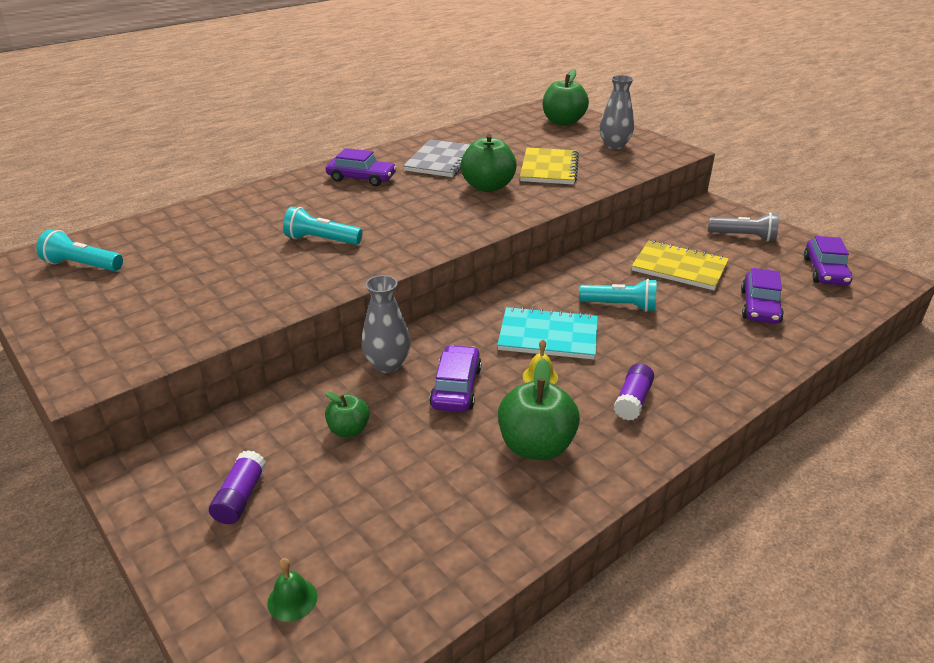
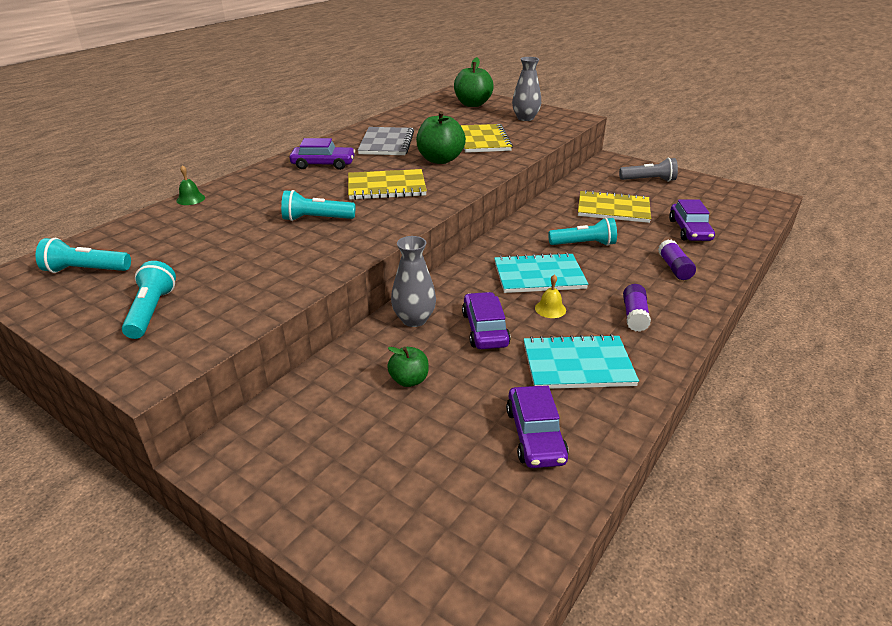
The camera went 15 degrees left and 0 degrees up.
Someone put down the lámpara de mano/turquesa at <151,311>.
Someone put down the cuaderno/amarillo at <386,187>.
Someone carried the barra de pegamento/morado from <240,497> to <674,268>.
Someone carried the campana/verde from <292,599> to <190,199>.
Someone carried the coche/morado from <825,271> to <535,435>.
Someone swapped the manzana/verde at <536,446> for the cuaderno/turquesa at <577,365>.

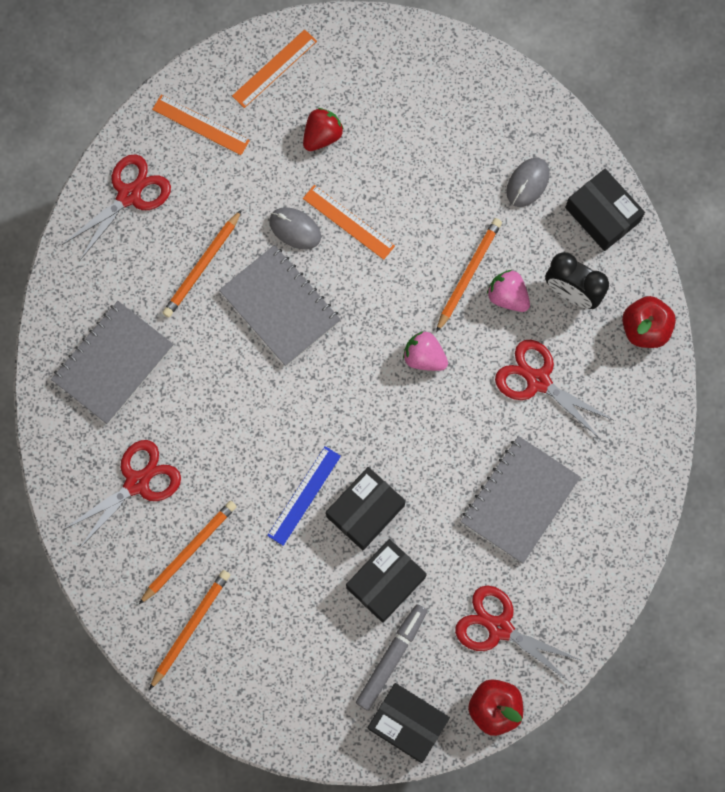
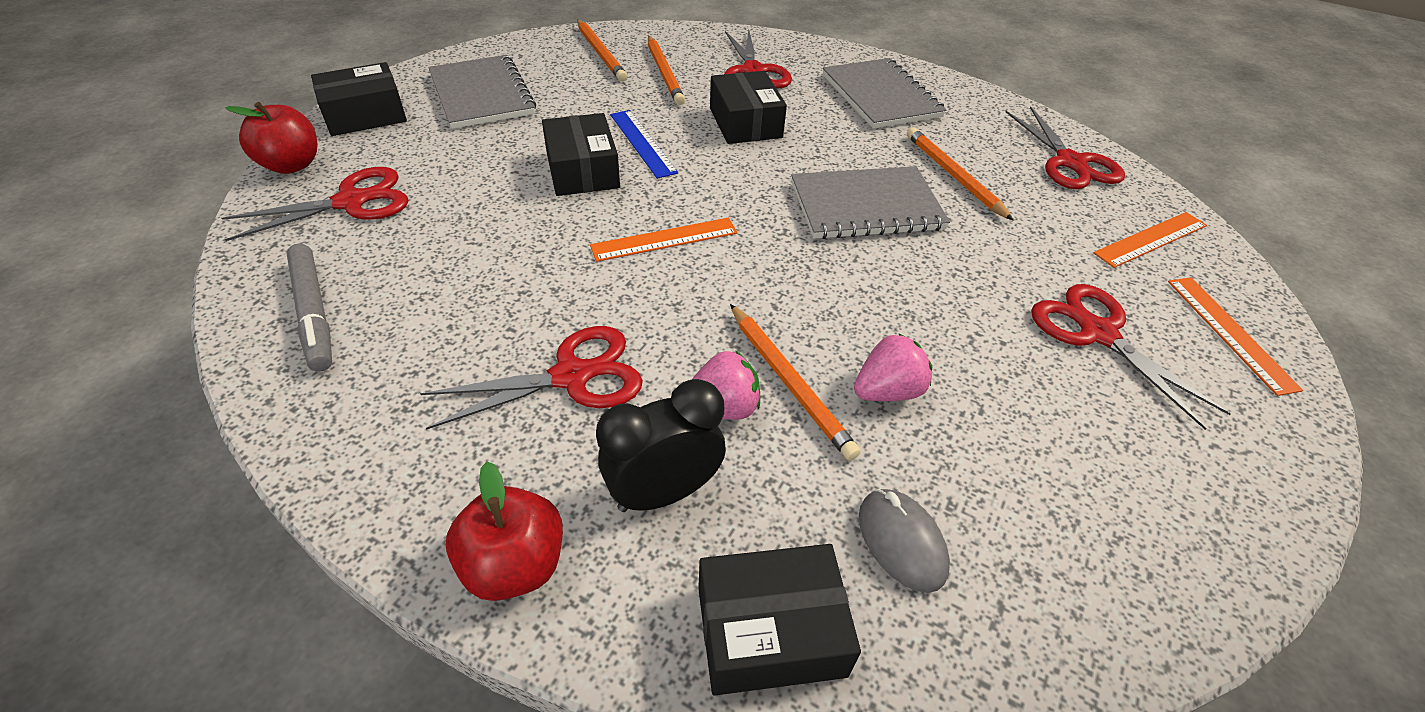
The camera went 120 degrees right and 30 degrees down.
Someone took away the ratón/gris at <295,229>.
Someone carried the regla/naranja from <348,222> to <664,239>.
Someone carried the caja/negro from <385,582> to <745,123>.
Someone carried the rotulador/gris from <391,657> to <314,313>.
Someone carried the fresa/rosa from <424,357> to <887,391>.
Someone carried the cuaderno/gris from <520,500> to <481,94>.
Someone swapped the fresa/rojo at <322,136> for the tijeras/rojo at <1097,333>.

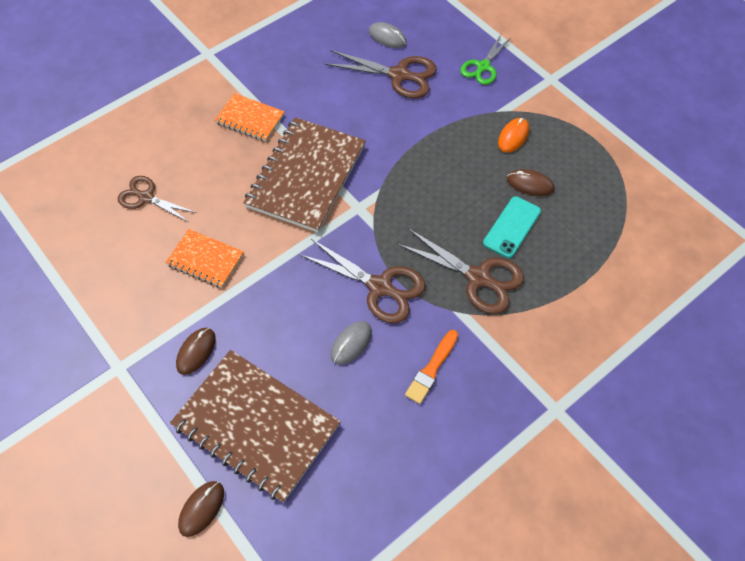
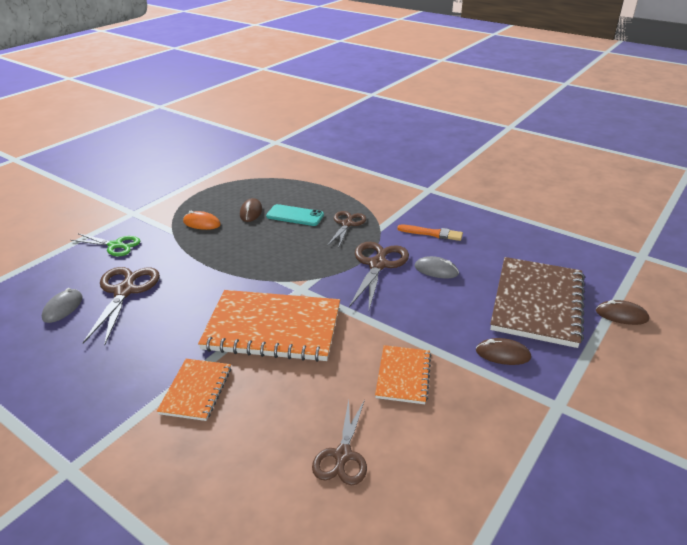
The camera went 105 degrees left and 25 degrees down.
Someone repainted the cuaderno/marrón at <306,176>, which became the cuaderno/naranja at <273,328>.
Someone scaled the tijeras/marrón at <479,278> by 0.67.

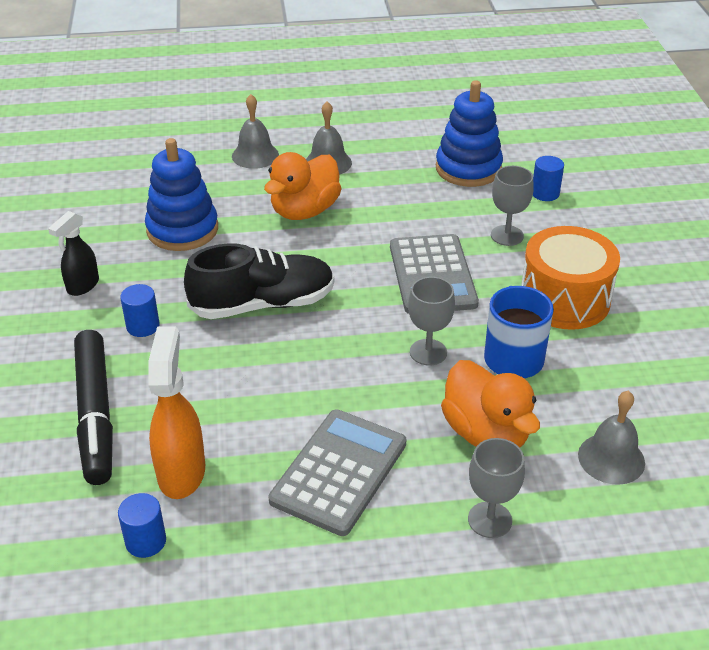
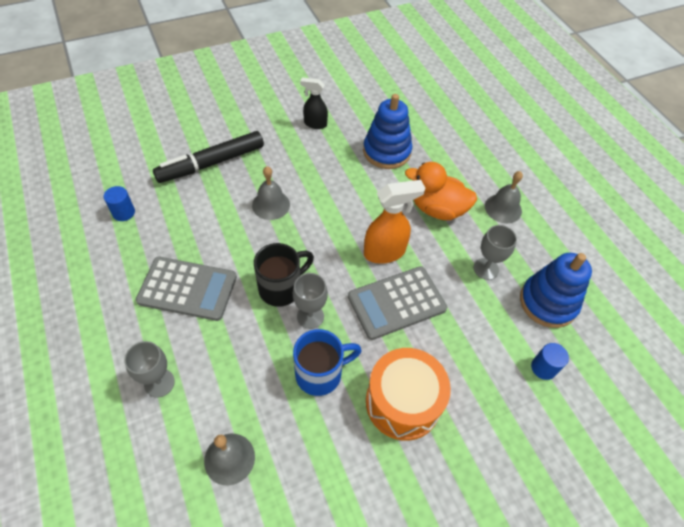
The camera went 70 degrees right and 15 degrees up.
Someone took away the cilindro/azul at <143,326>.
Someone took away the zapato/negro at <263,304>.
Someone took away the pato/naranja at <486,433>.
Someone put down the taza/negro at <281,288>.
Someone carried the pulverizador/naranja from <182,472> to <385,252>.
Someone carried the campana/gris from <255,155> to <271,205>.
Someone carried the copa/gris from <507,235> to <486,269>.

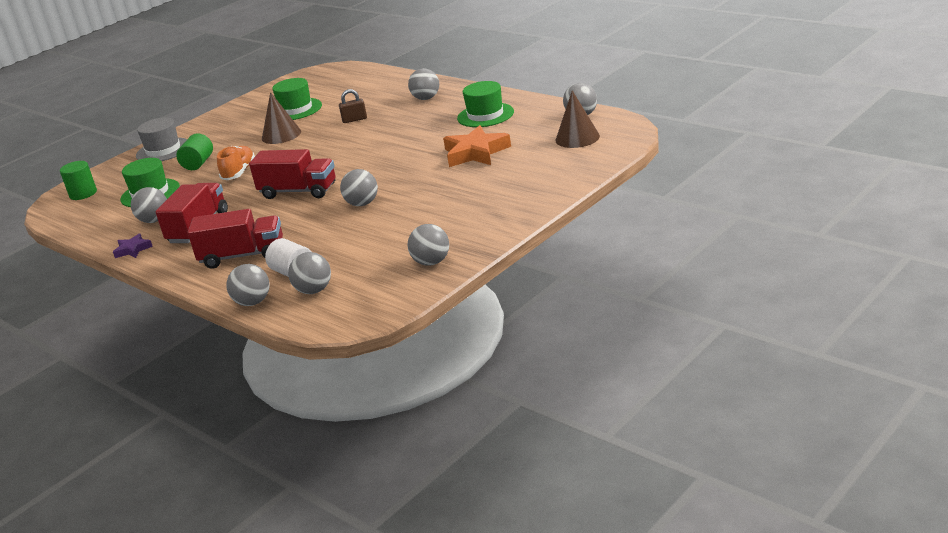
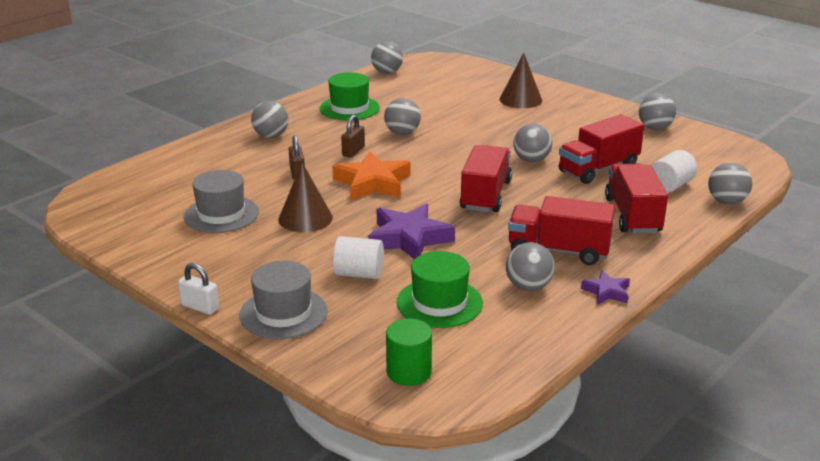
The camera went 95 degrees left and 0 degrees up.
Someone put down the candado/blanco at <200,307>.
Someone put down the candado/marrón at <353,151>.
Someone put down the camión/rojo at <598,169>.
Someone carried the pelota/gris from <314,290> to <402,133>.
Someone carried the estrella/naranja from <476,153> to <372,183>.
Someone carried the cono/marrón from <577,138> to <520,99>.
Someone swapped the zapato/naranja at <239,172> for the estrella/morado at <409,238>.
Someone repainted the cilindro/verde at <198,163>, which became the cilindro/blanco at <359,274>.
Someone repainted the sombrero/verde at <296,109>, which became the sombrero/gris at <221,214>.

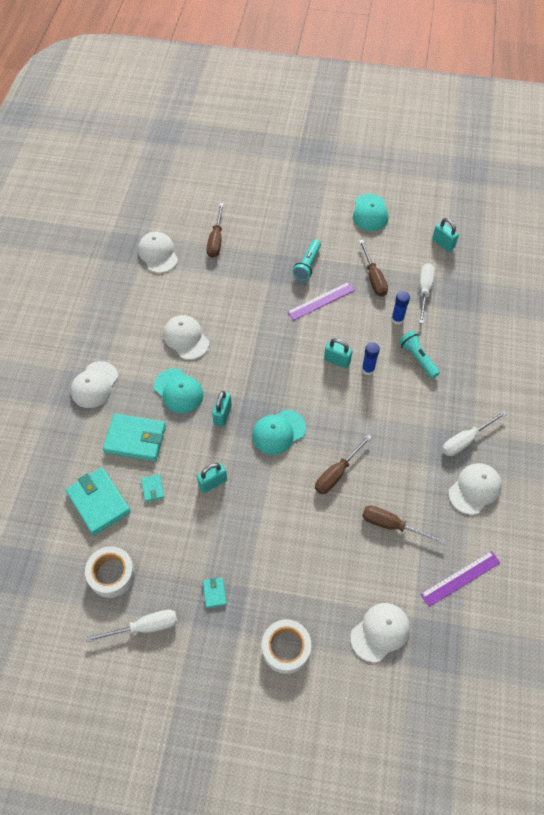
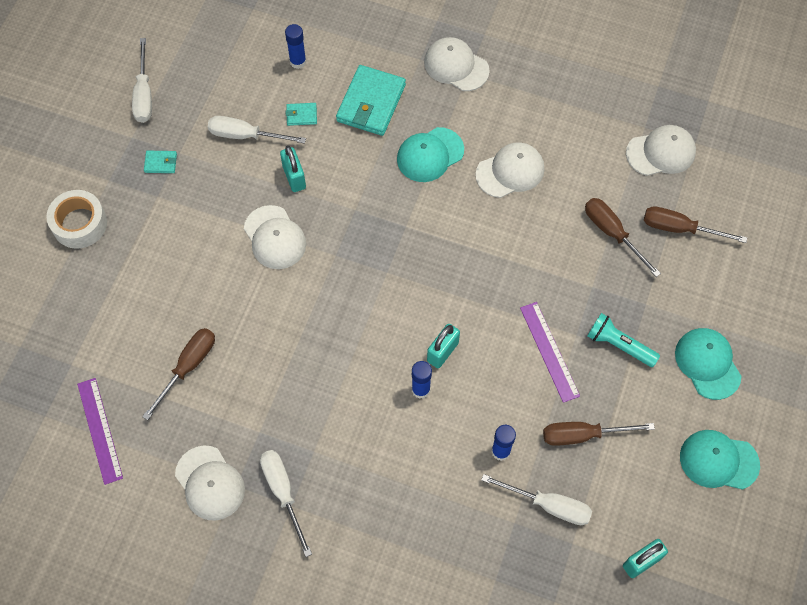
The camera went 100 degrees right and 5 degrees up.
Someone took away the cinta adhesiva/blanco at <112,574>.
Someone took away the candado/turquesa at <222,415>.
Someone took away the lámpara de mano/turquesa at <417,358>.
Someone put down the destornillador/blanco at <245,135>.
Someone carried the gorra/turquesa from <278,432> to <707,364>.
Someone carried the destornillador/marrón from <337,473> to <612,233>.
Someone carried the gorra/blanco from <380,632> to <274,237>.
Someone swapped the cartera/turquesa at <98,502> for the barra de pegamento/azul at <298,62>.

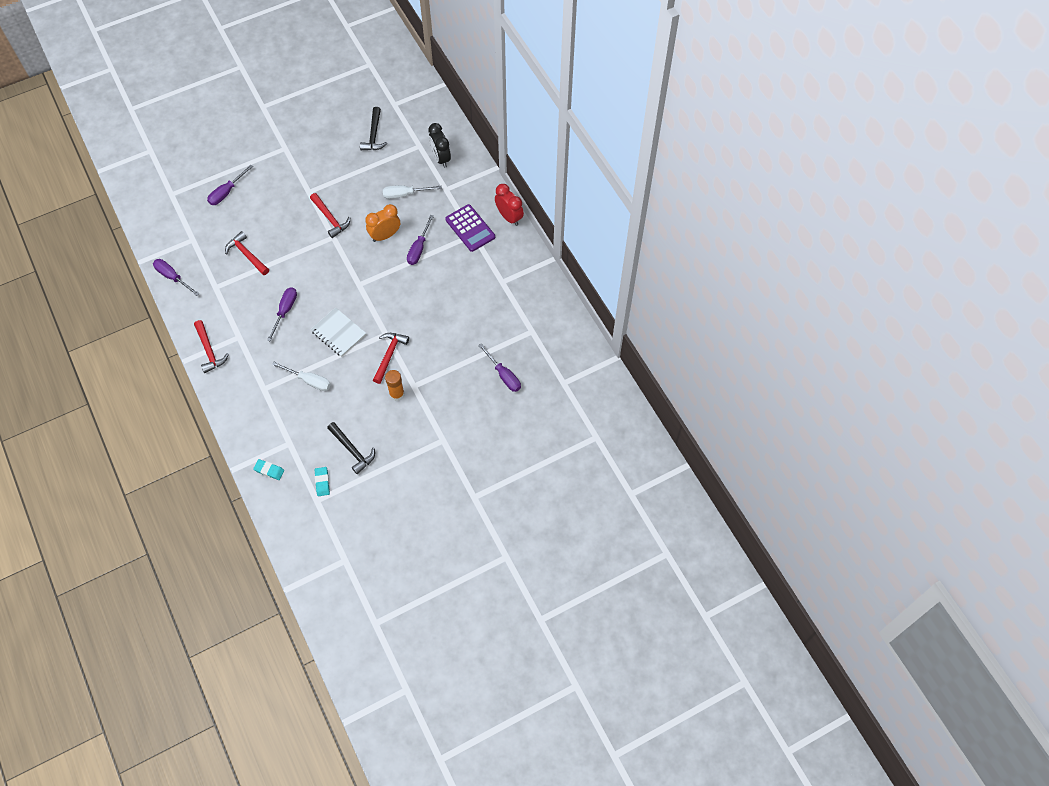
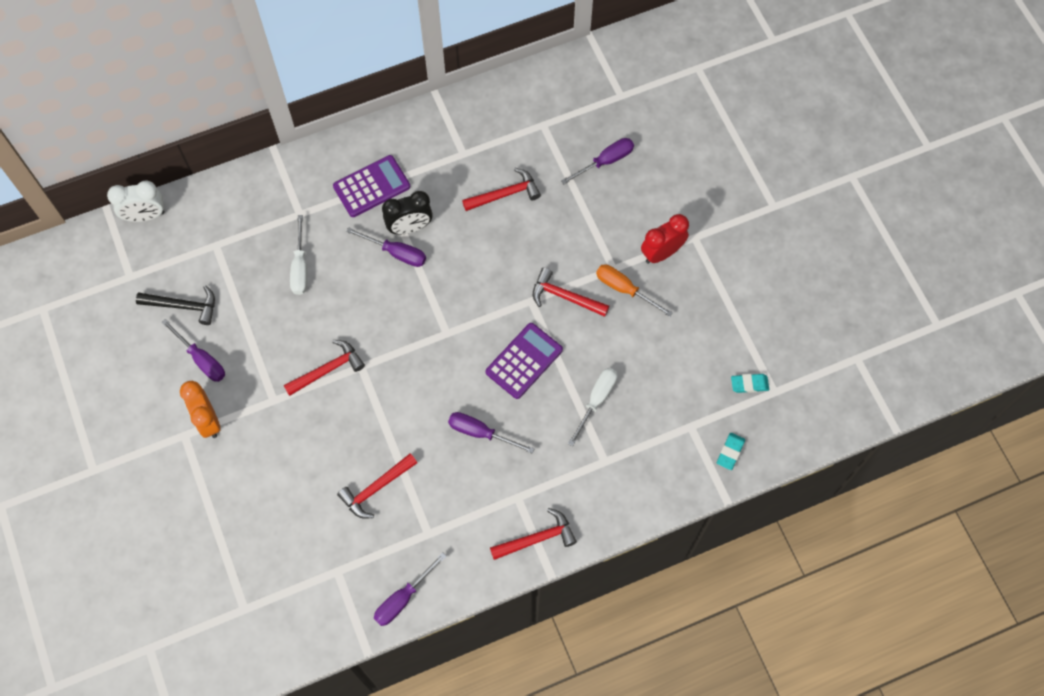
The camera went 85 degrees left and 5 degrees up.
Someone took away the martillo/negro at <352,450>.
Someone put down the despertador/blanco at <145,216>.
Someone put down the martillo/rojo at <505,194>.
Someone carried the destornillador/morado from <227,192> to <201,359>.
Someone carried the despertador/naranja from <385,235> to <208,420>.
Someone carried the despertador/negro from <440,158> to <410,227>.
Someone carried the despertador/rojo from <509,217> to <661,253>.
Someone swapped the cuaderno/blanco at <338,333> for the calculadora/morado at <524,361>.
Someone swapped the barra de pegamento/naranja at <397,394> for the destornillador/naranja at <624,289>.

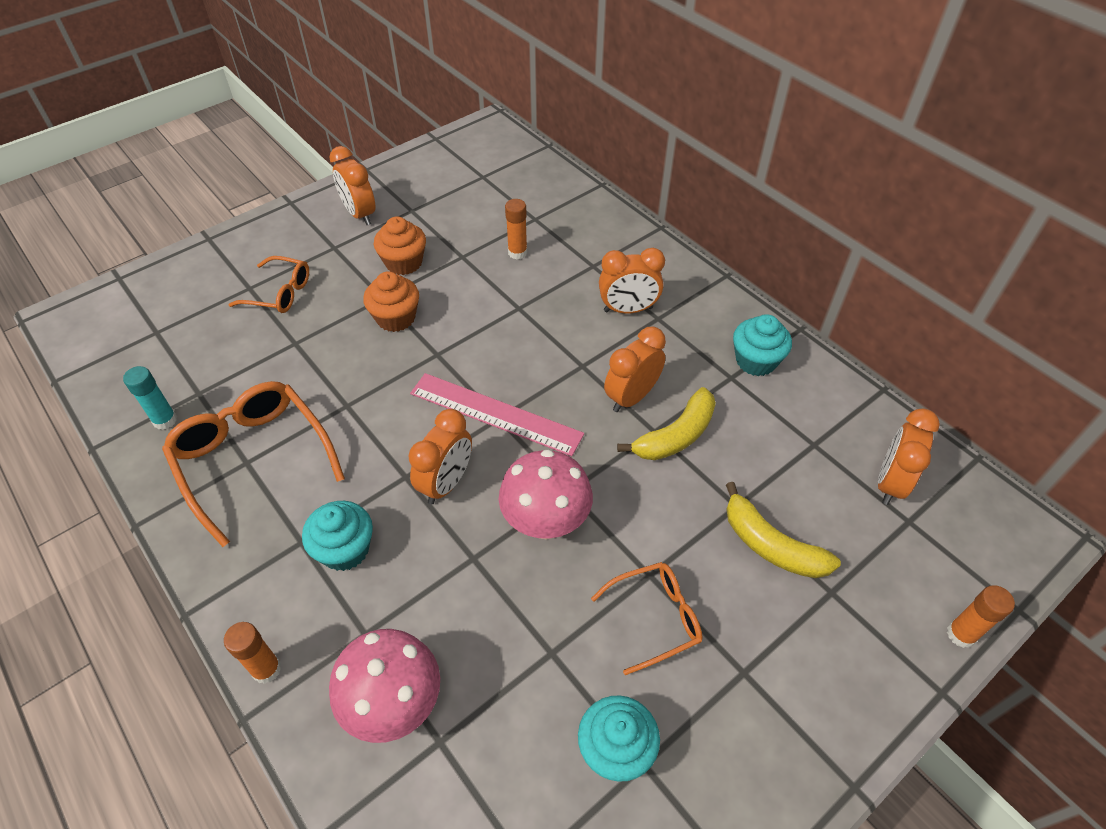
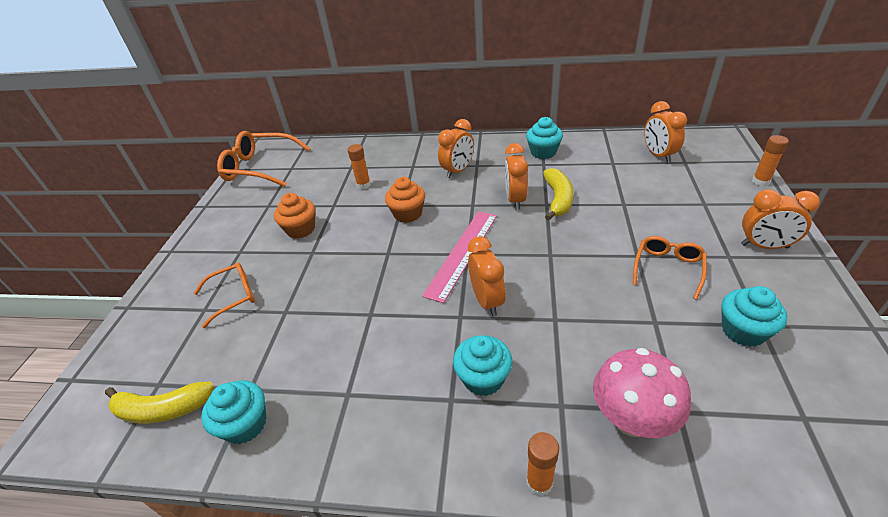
The camera went 40 degrees left and 10 degrees down.
Someone took away the seta/rosa at <546,522>.
Someone carried the gafas/naranja from <253,459> to <260,167>.
Someone carried the despertador/naranja from <360,214> to <764,246>.
Someone carried the magdalena/naranja from <396,318> to <408,214>.
Someone carried the plátano/amarillo from <771,545> to <162,409>.
Someone swapped the barra de pegamento/turquesa at <165,420> for the magdalena/turquesa at <245,424>.
Someone rotated the regla/rosa at <495,414> by 45 degrees counterclockwise.

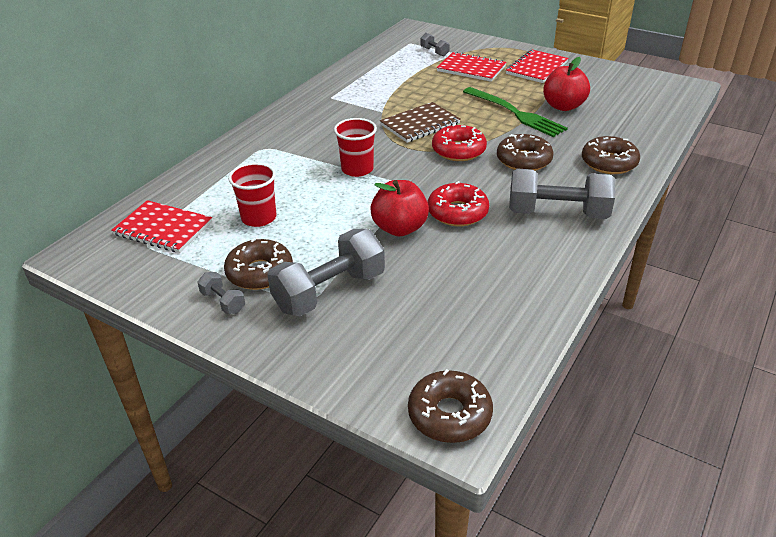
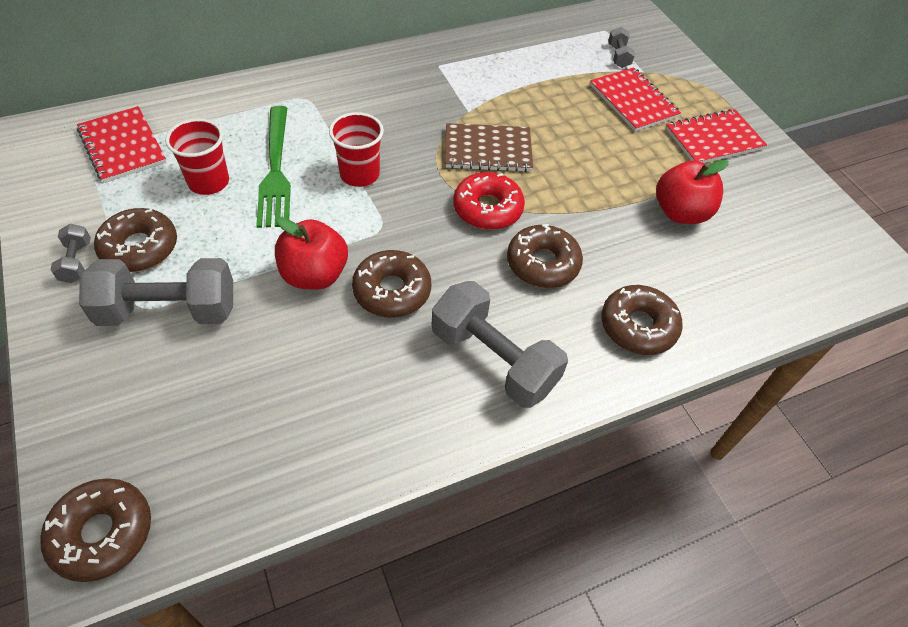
The camera went 30 degrees right and 15 degrees up.
Someone carried the tenedor/verde from <516,113> to <276,170>.
Someone repainted the rosquilla/rojo at <457,212>, which became the rosquilla/marrón at <392,291>.

